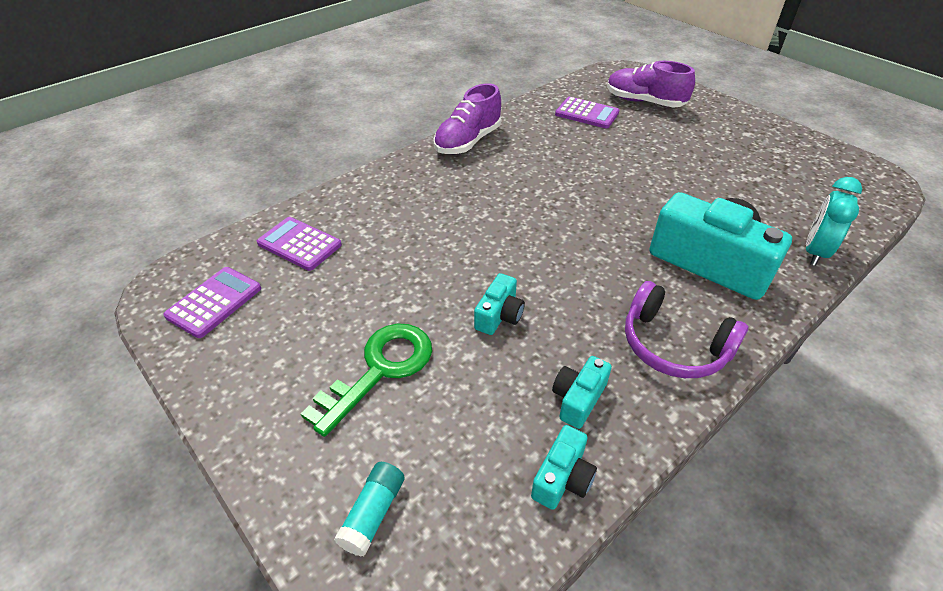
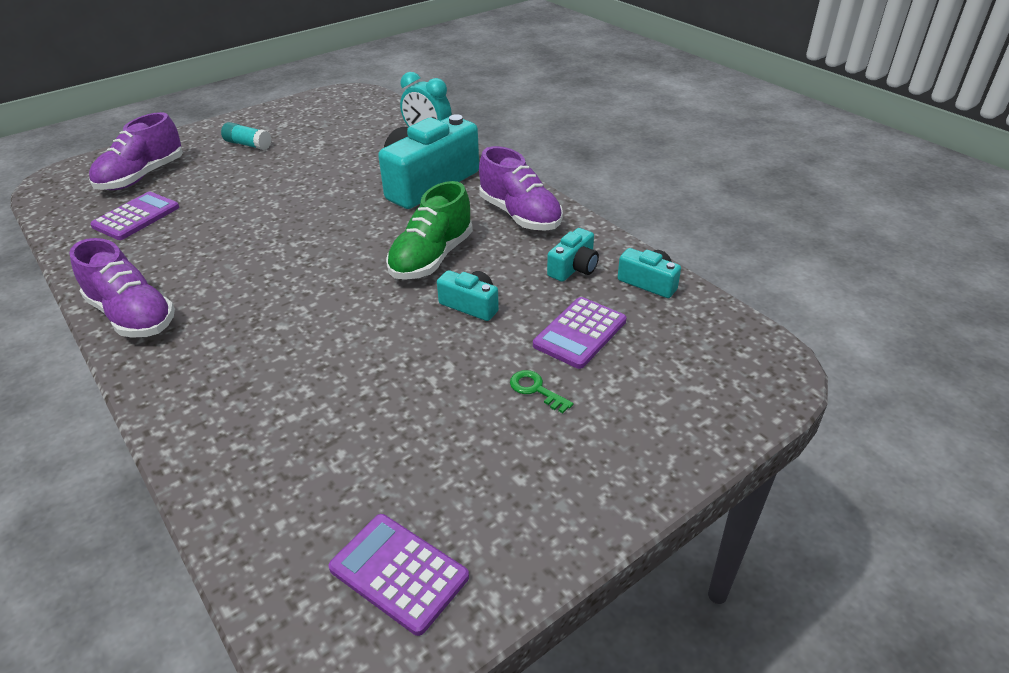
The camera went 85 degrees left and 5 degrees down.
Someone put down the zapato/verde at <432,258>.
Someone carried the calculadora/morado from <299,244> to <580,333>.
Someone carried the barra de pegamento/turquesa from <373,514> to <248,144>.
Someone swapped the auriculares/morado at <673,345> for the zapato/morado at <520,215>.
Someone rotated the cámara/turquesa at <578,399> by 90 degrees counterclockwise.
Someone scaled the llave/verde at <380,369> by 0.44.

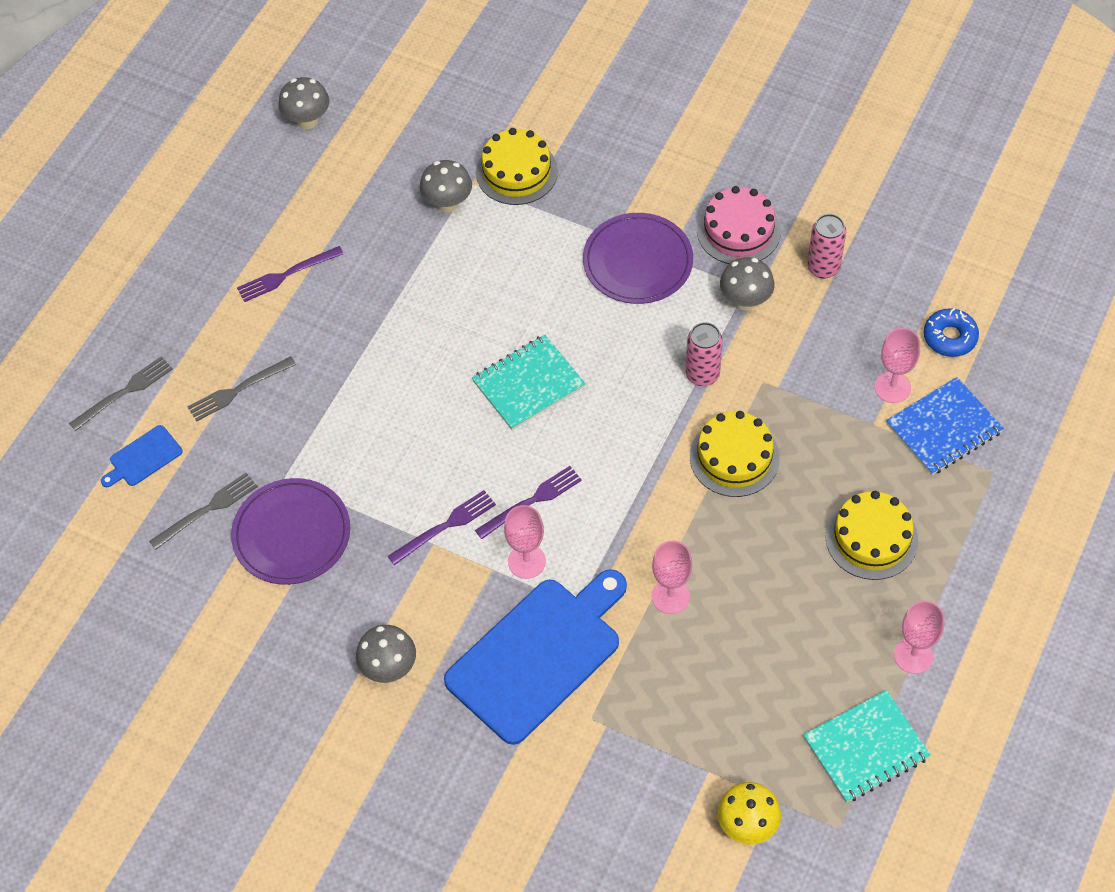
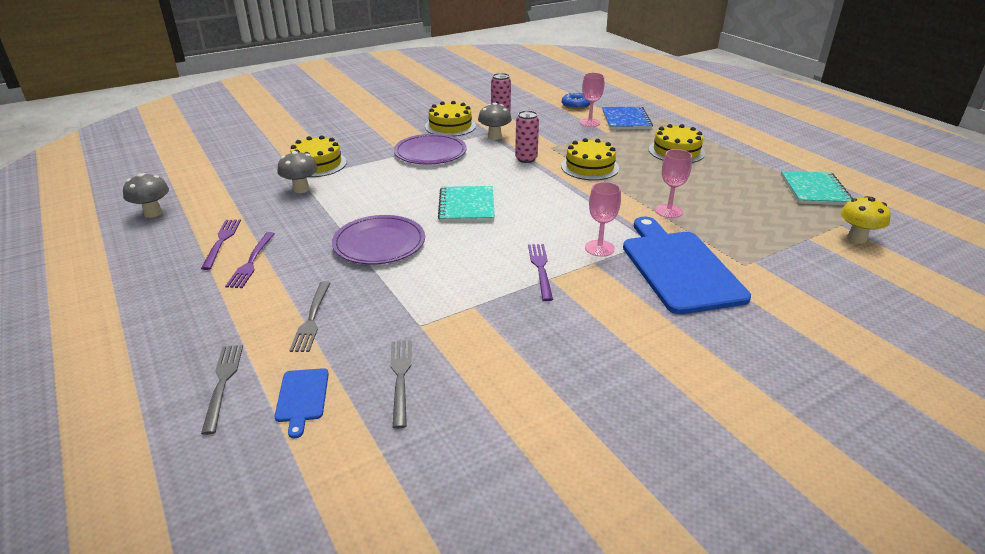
The camera went 60 degrees left and 25 degrees down.
Someone took away the seta/gris at <389,668>.
Someone took away the copa/rosa at <913,655>.
Someone carried the plato/morado from <291,534> to <379,243>.
Someone carried the tenedor/morado from <531,501> to <222,242>.
Someone repainted the tarta/rosa at <738,231>, which became the tarta/amarillo at <450,126>.

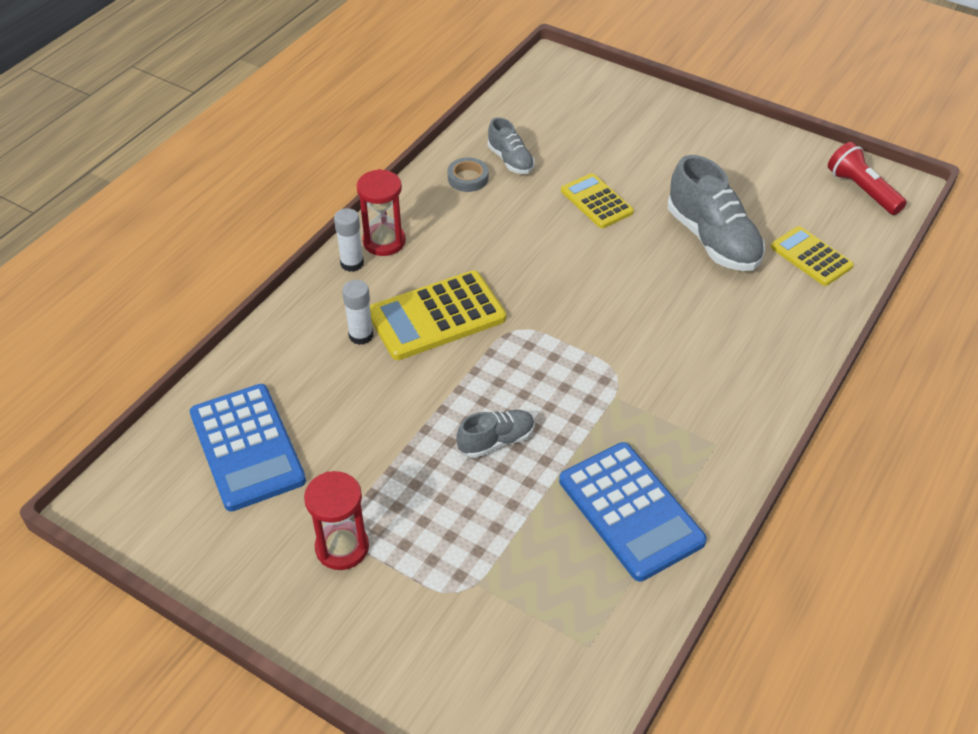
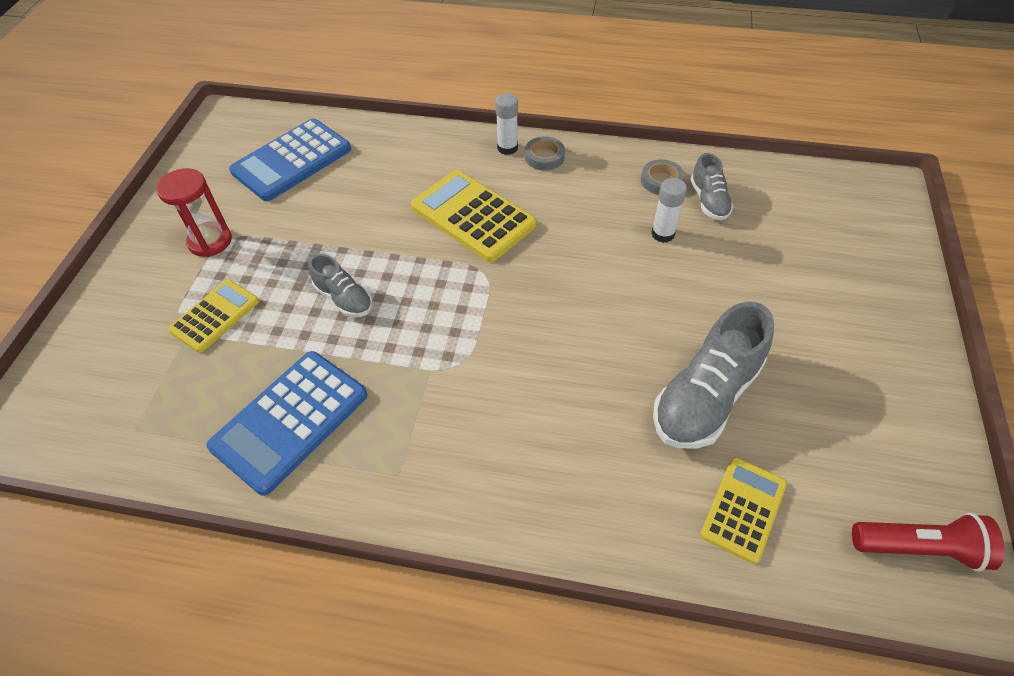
The camera went 70 degrees right and 5 degrees up.
Someone carried the barra de pegamento/blanco from <361,335> to <663,234>.
Someone carried the calculadora/amarillo from <596,201> to <215,316>.
Someone swapped the reloj de arena/rojo at <384,241> for the cinta adhesiva/gris at <544,157>.
Someone rotated the zapato/gris at <510,160> by 45 degrees counterclockwise.
Someone rotated the lámpara de mano/rojo at <862,190> by 60 degrees clockwise.

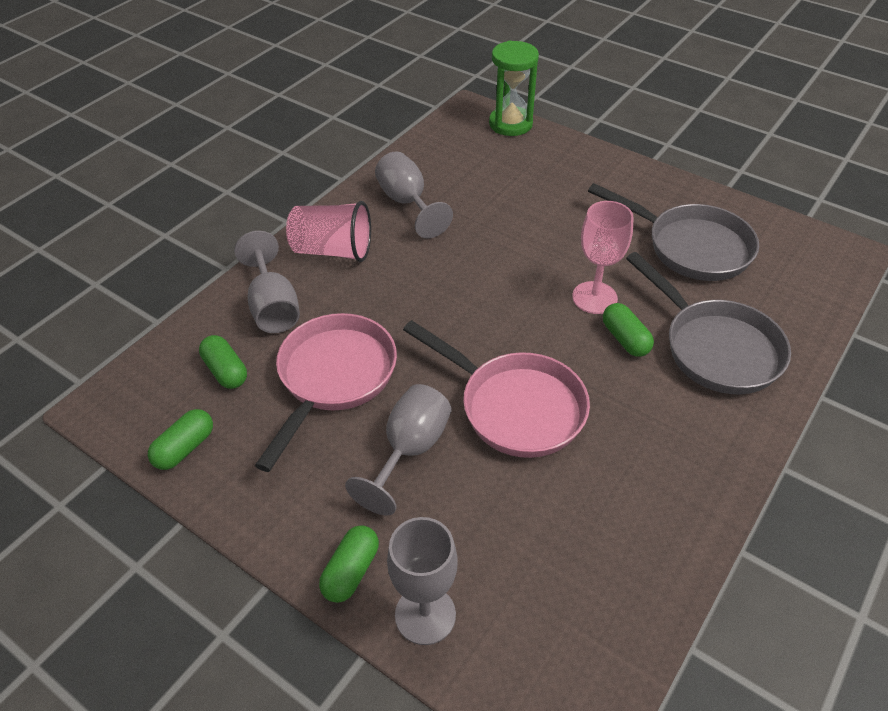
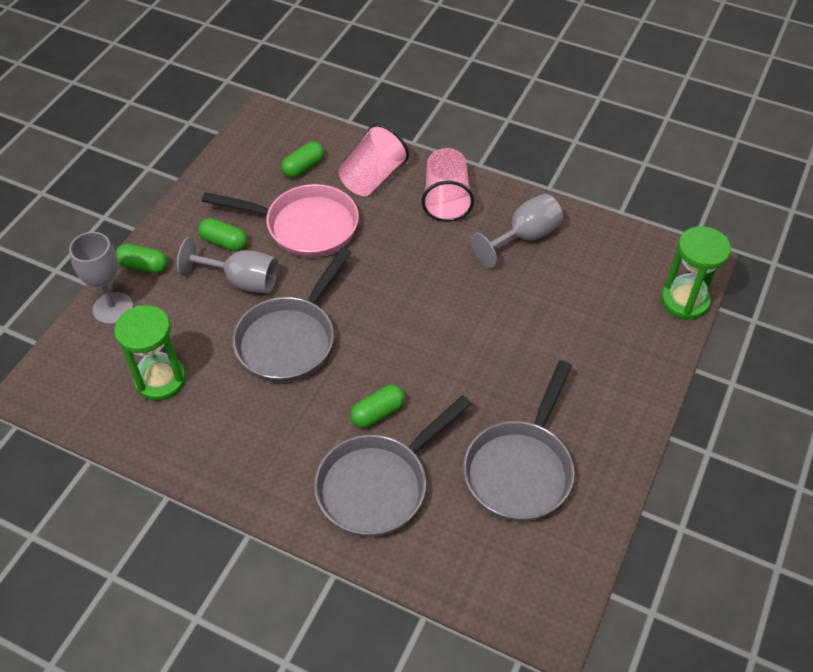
The camera went 80 degrees right and 5 degrees up.
Someone took away the copa/rosa at <594,298>.
Someone put down the reloj de arena/verde at <160,380>.
Someone carried the cápsula/verde from <185,448> to <224,242>.
Someone swapped the copa/gris at <273,307> for the vaso/rosa at <372,177>.
Someone repainted the sartén/rosa at <514,407>, which became the sartén/gris at <290,339>.

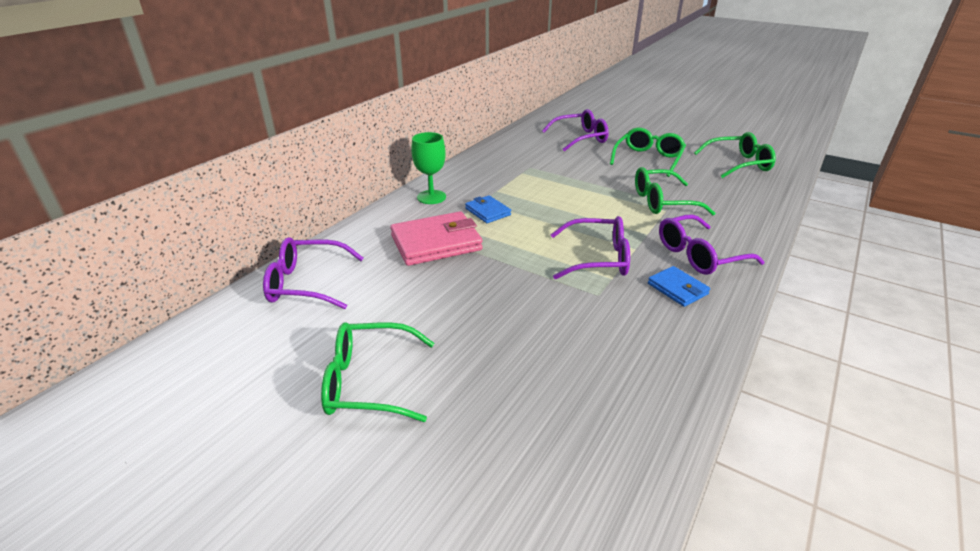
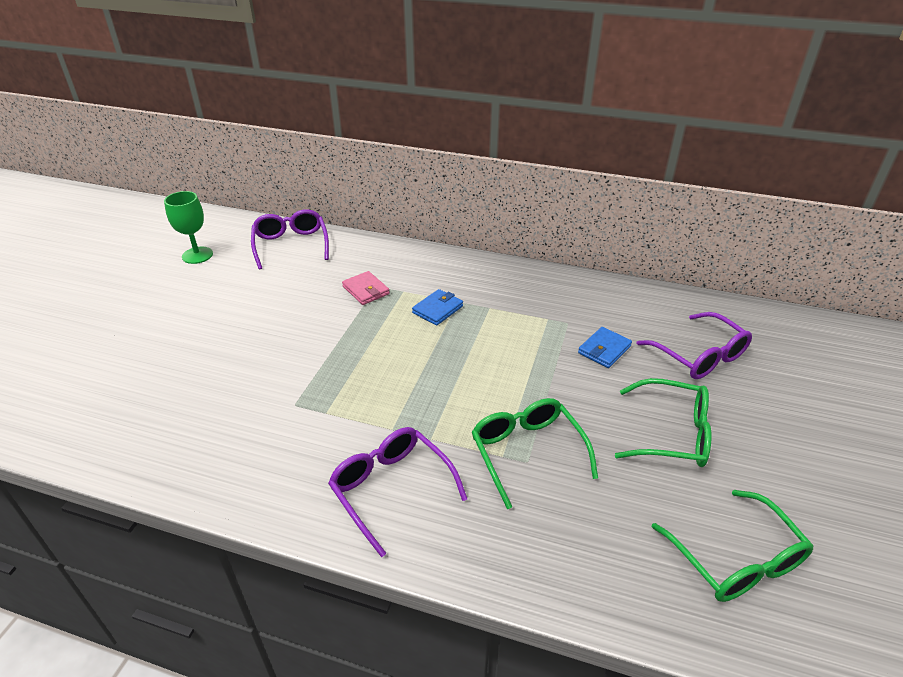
The camera went 75 degrees right and 5 degrees up.
Someone took away the gafas/verde at <368,382>.
Someone took away the gafas/morado at <598,258>.
Someone carried the copa/verde from <431,197> to <197,255>.
Someone carried the cartera/azul from <677,289> to <604,350>.
Someone scaled the cartera/rosa at <436,243> by 0.54.

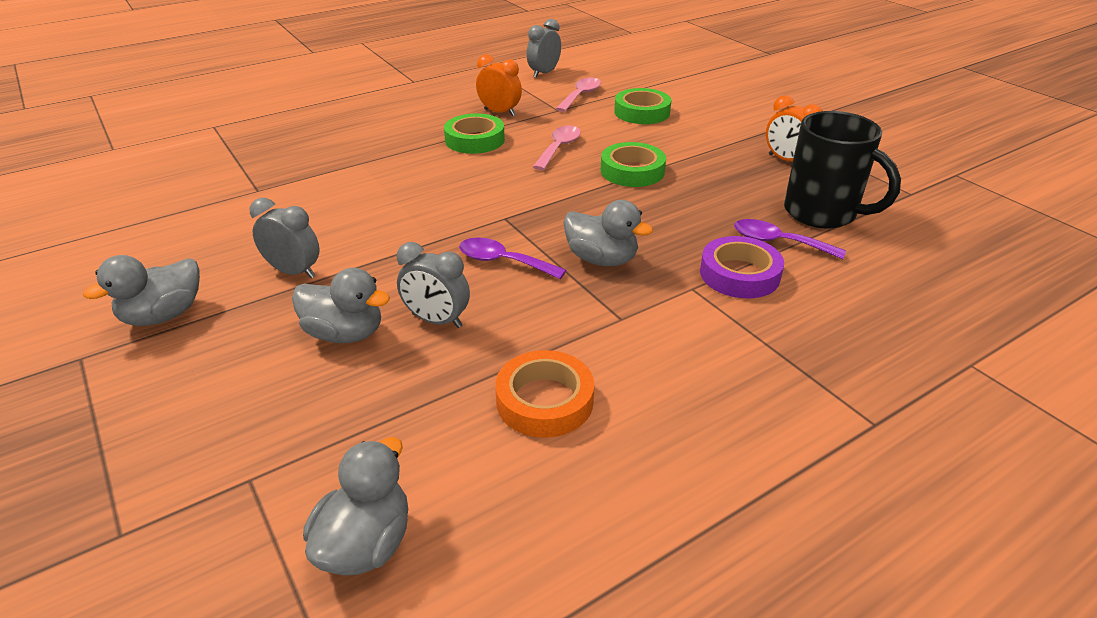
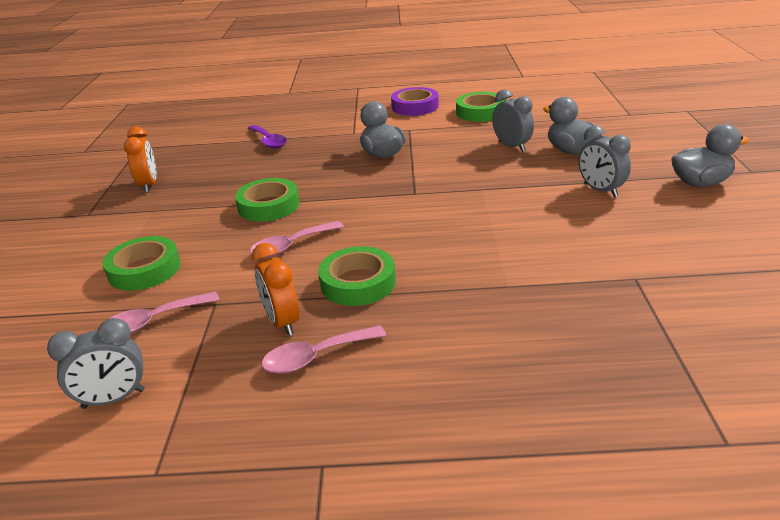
The camera went 145 degrees left and 5 degrees down.
Someone took away the pato/gris at <366,544>.
Someone took away the cuchara/morado at <503,262>.
Someone took away the taza/negro at <822,213>.
Someone put down the cuchara/rosa at <316,357>.
Someone carried the cinta adhesiva/morado from <739,274> to <415,106>.
Someone repainted the cinta adhesiva/naranja at <544,401>, which became the cinta adhesiva/verde at <480,112>.

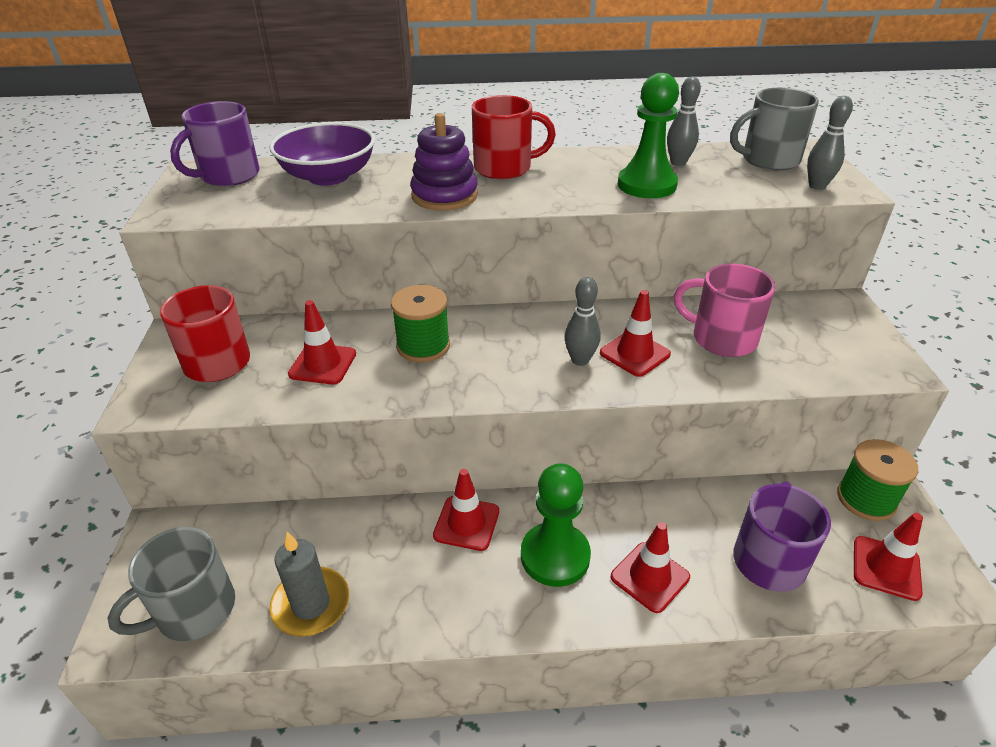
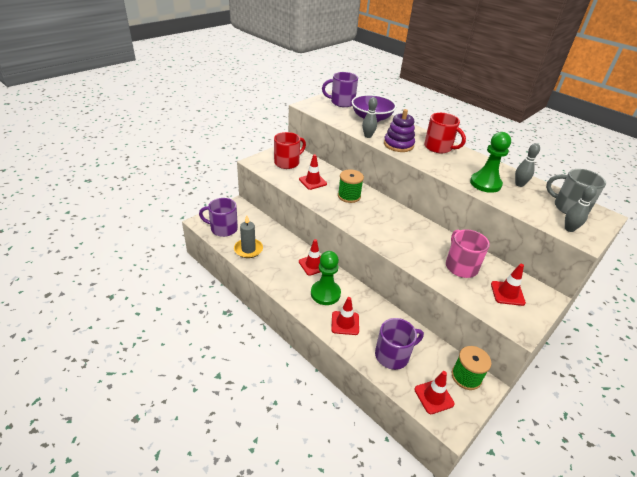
The camera went 45 degrees right and 0 degrees up.
Someone carried the bolo/gris from <580,360> to <368,136>.
Someone carried the cono de tráfico/rojo from <634,354> to <507,293>.
Someone repainted the taza/gris at <193,610>, which became the taza/morado at <223,229>.

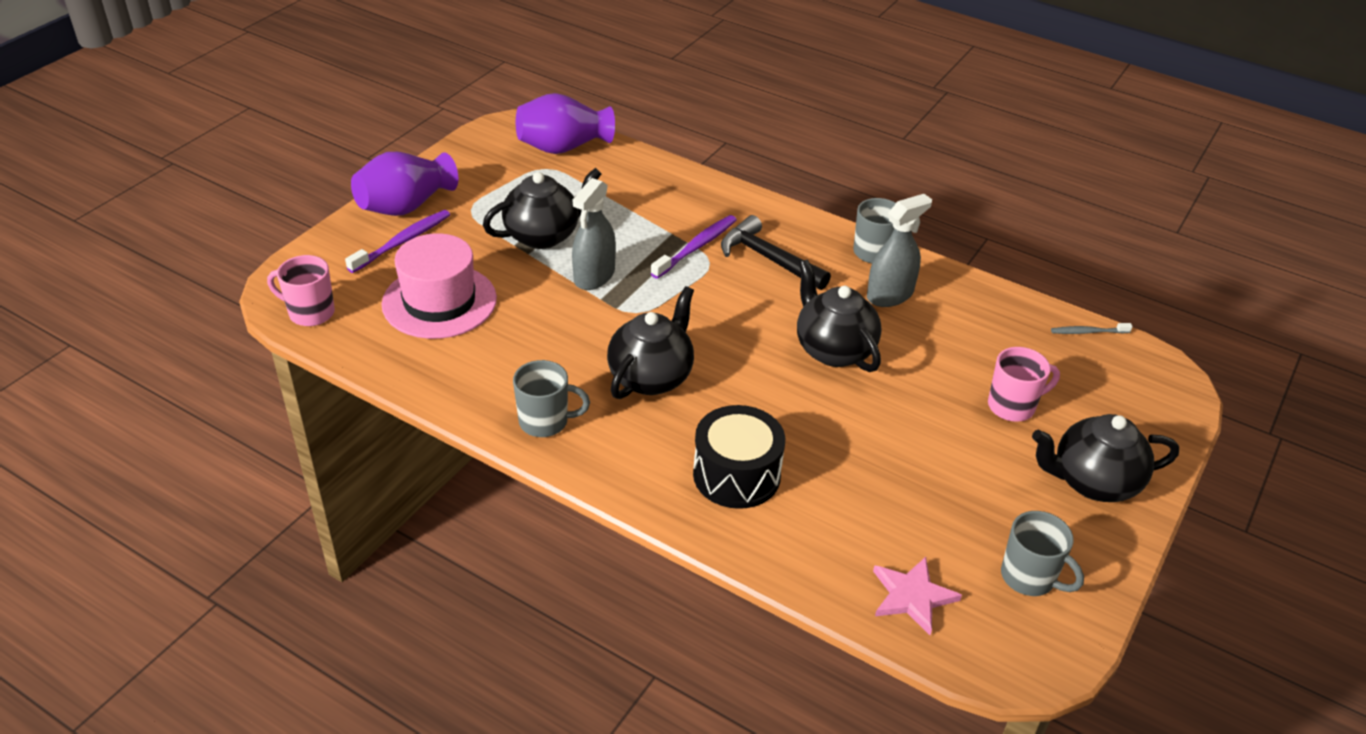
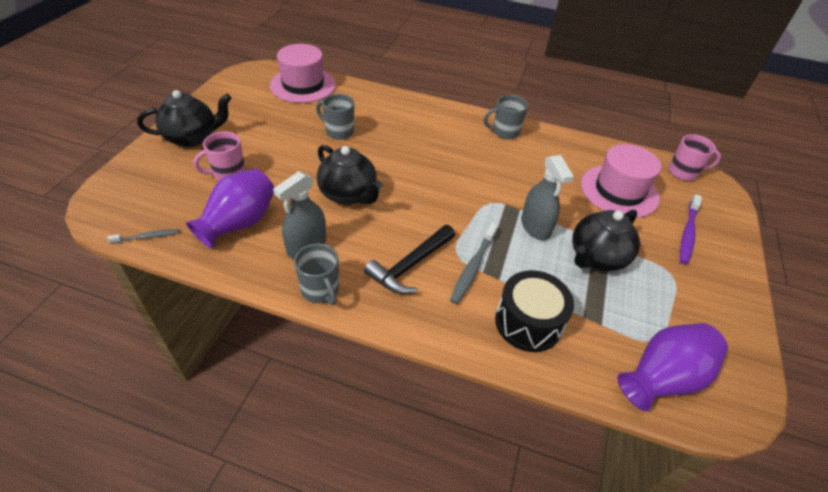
The camera went 165 degrees right and 5 degrees up.
Someone took away the tetera/negro at <651,377>.
Someone carried the florero/morado from <405,206> to <239,223>.
Someone carried the tambor/negro from <736,475> to <528,322>.
Someone carried the taza/gris from <1029,577> to <338,132>.
Someone swapped the estrella/rosa at <912,596> for the sombrero/rosa at <303,85>.
Someone repainted the cepillo de dientes/morado at <696,247>, which became the cepillo de dientes/gris at <473,267>.
Someone rotated the pulverizador/gris at <594,276> by 150 degrees clockwise.
Someone rotated the martillo/negro at <768,259> by 105 degrees clockwise.

